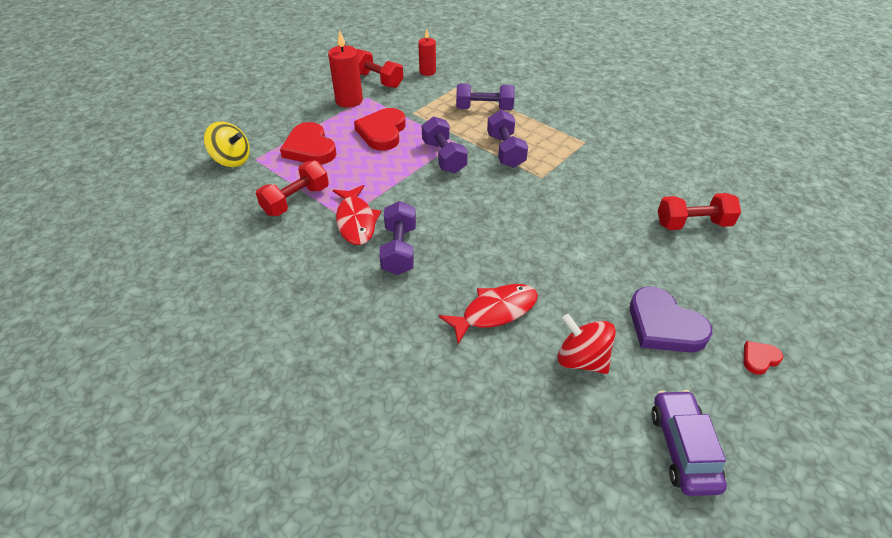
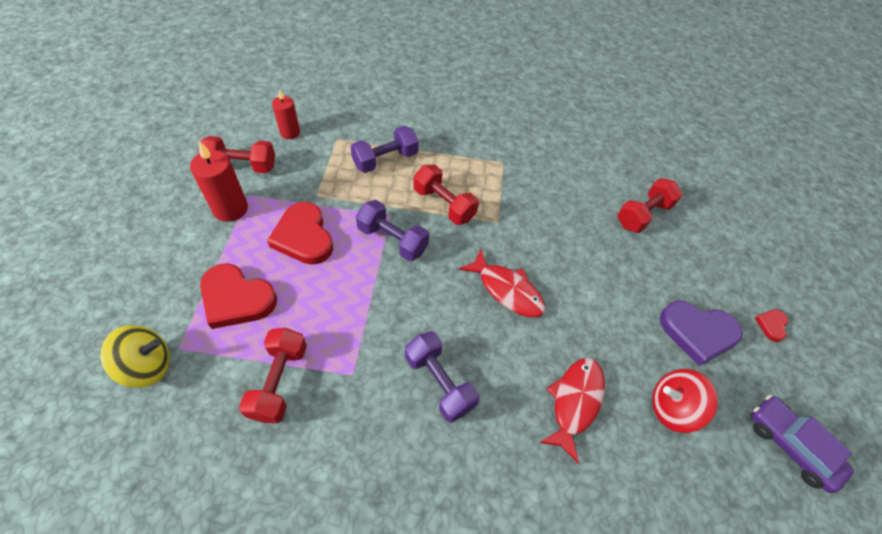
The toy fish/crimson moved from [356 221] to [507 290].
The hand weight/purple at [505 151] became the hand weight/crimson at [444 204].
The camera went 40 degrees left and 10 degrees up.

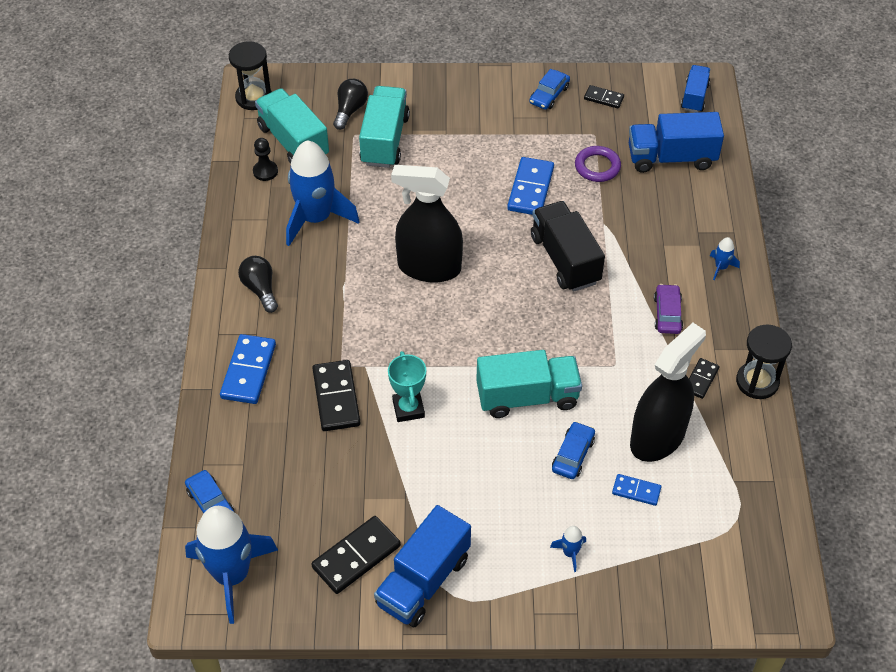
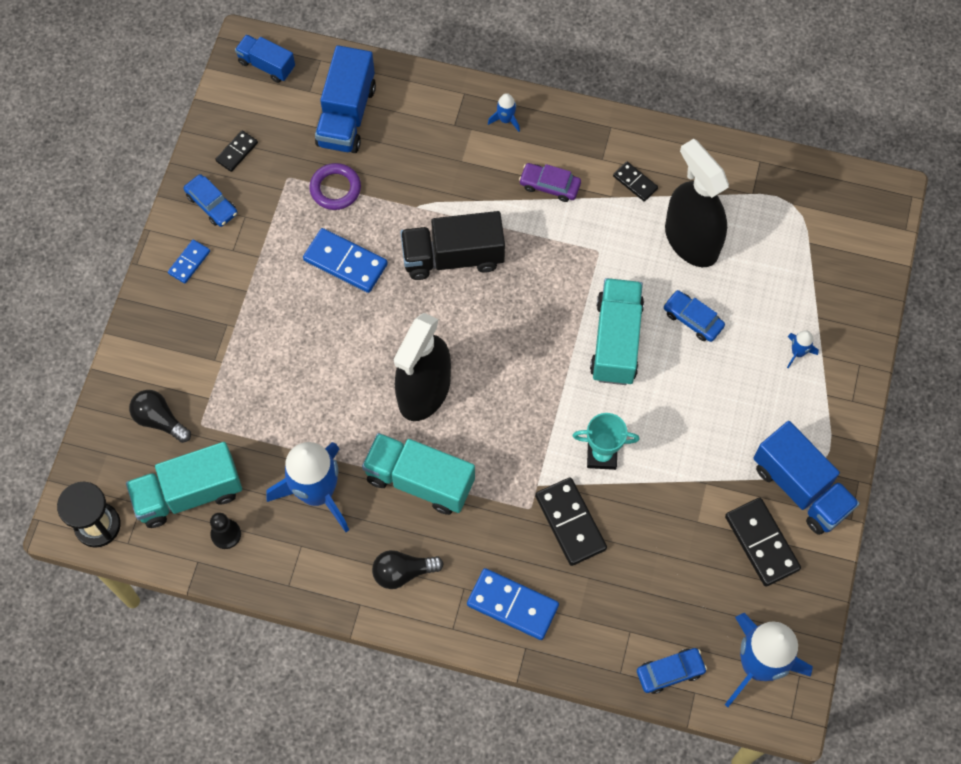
The domino/ebony at [336 397] turned 60 degrees clockwise.
The toy truck/teal moved from [384 140] to [419 481].
The domino/blue moved from [636 491] to [189 262].
The sandglass/ebony at [757 382] disappeared.
The camera went 75 degrees left and 15 degrees up.

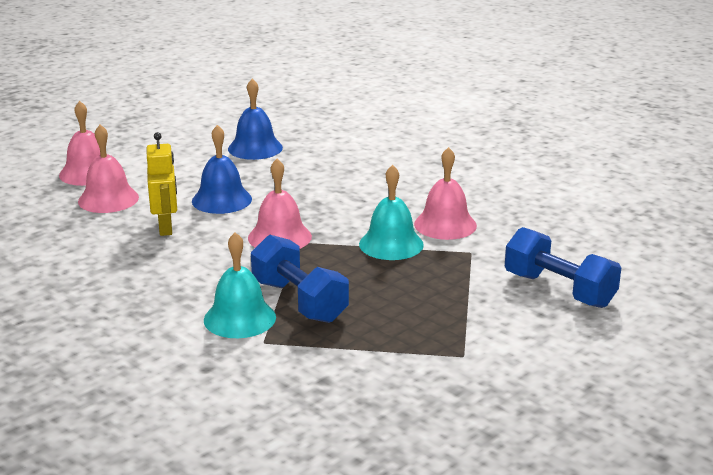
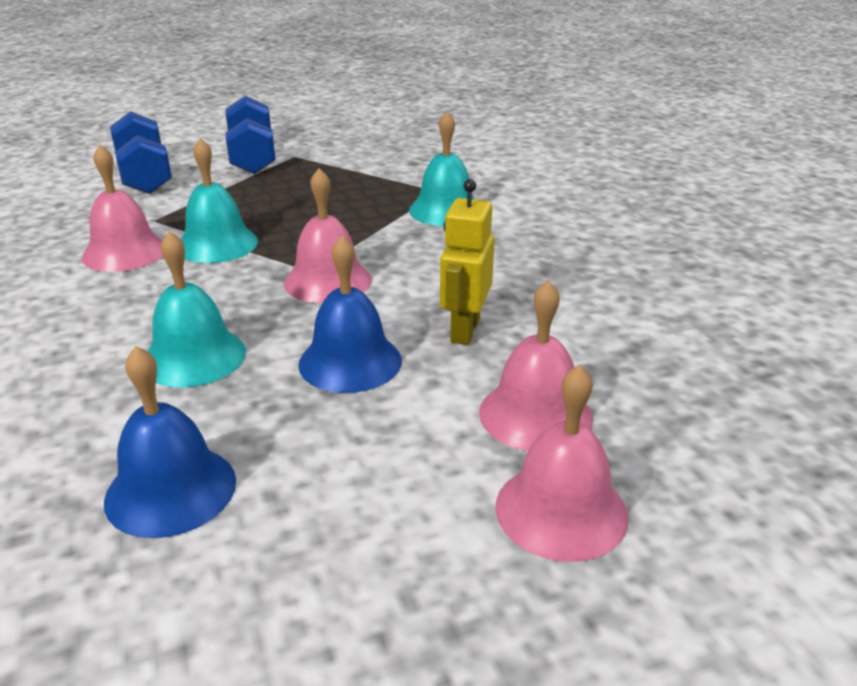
The hand weight/blue moved from [299 301] to [252 158].
The school bell/teal at [194 357] appeared.
The camera went 155 degrees left and 5 degrees up.

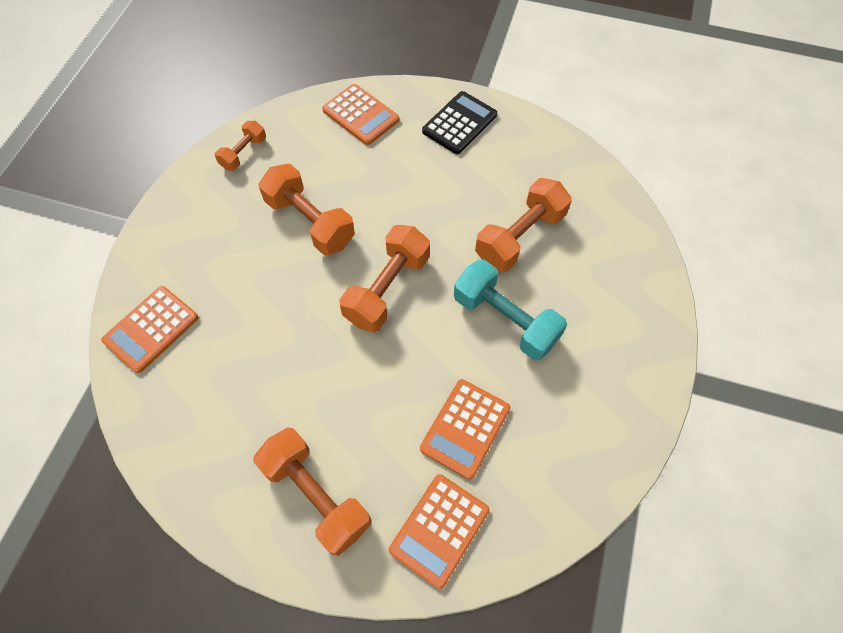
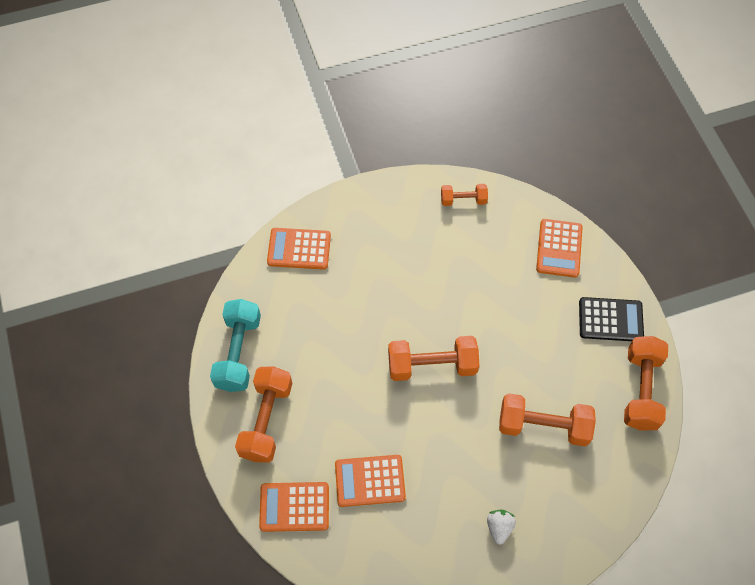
The hand weight/bright orange moved from [310 222] to [641 390].
The hand weight/teal moved from [505 320] to [238 353].
The strawberry/snow-white at [499 527] appeared.
The camera went 55 degrees right and 0 degrees up.

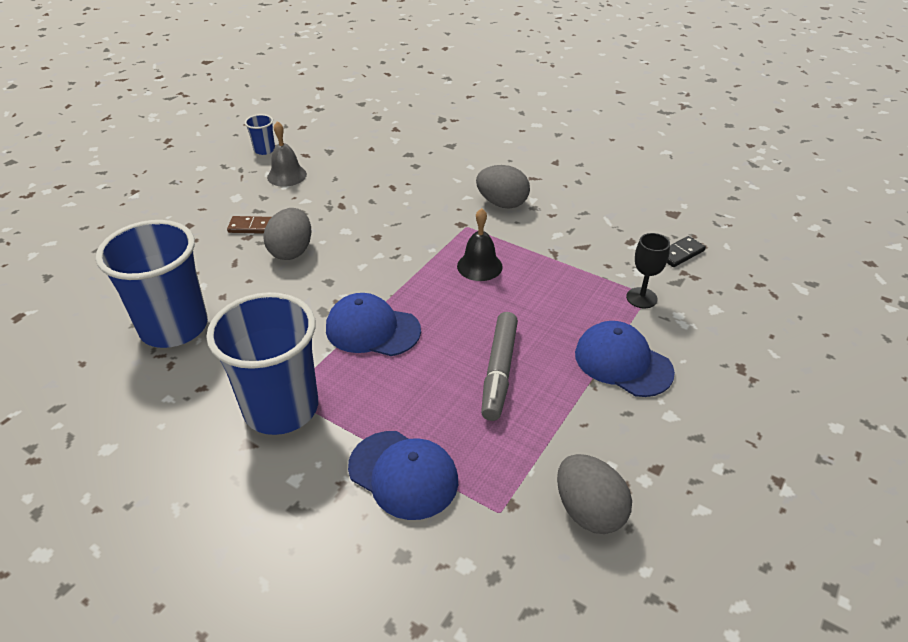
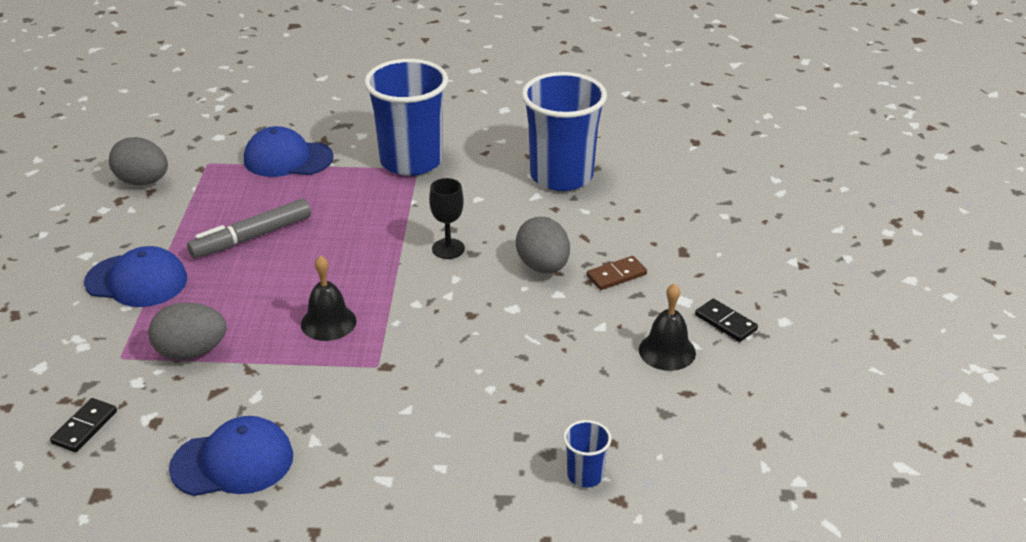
The cup/blue moved from [264 150] to [585 475].
The school bell/grey at [287 175] became the school bell/ebony at [667 351].
The cap/blue moved from [372 329] to [233 462].
The egg/grey moved from [502 203] to [191 352].
The marker pen/grey at [499 371] turned 105 degrees counterclockwise.
The goblet/ebony moved from [641 298] to [448 249].
The domino/ebony at [725 322] appeared.
The camera went 150 degrees right and 5 degrees down.

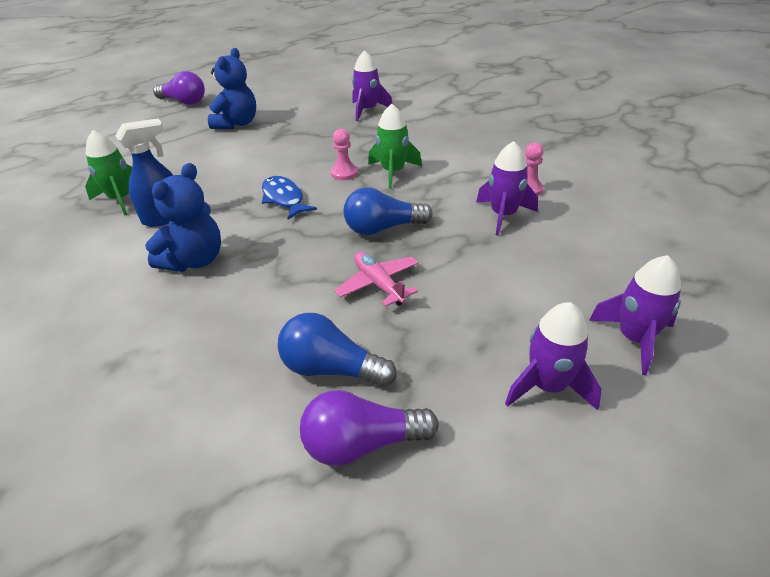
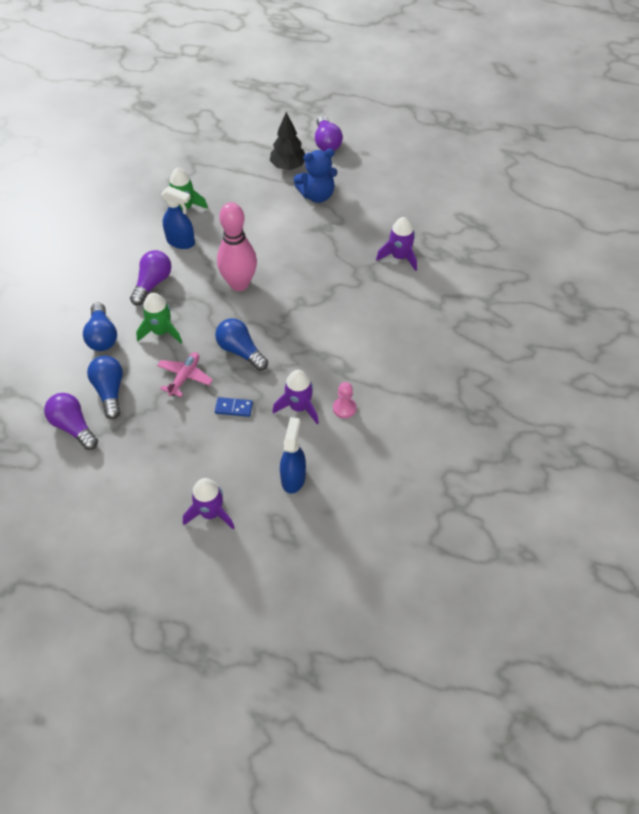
The teddy/blue at [194 260] was replaced by the bulb/purple at [152 283].
The toy fish/blue at [284 198] was replaced by the bowling pin/rose-pink at [239 284].
The chess pawn/rose-pink at [344 173] disappeared.
The spaceship/emerald moved from [393 172] to [161 331].
The spaceship/purple at [548 386] disappeared.
The bulb/blue at [102 336] appeared.
The domino/blue at [234 408] appeared.
The fir tree/ebony at [288 166] appeared.
The spray bottle/blue at [293 478] appeared.
The camera went 55 degrees right and 15 degrees up.

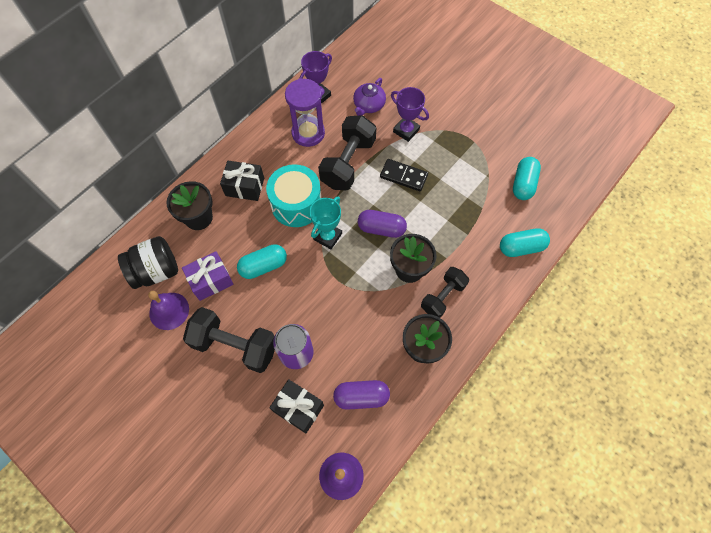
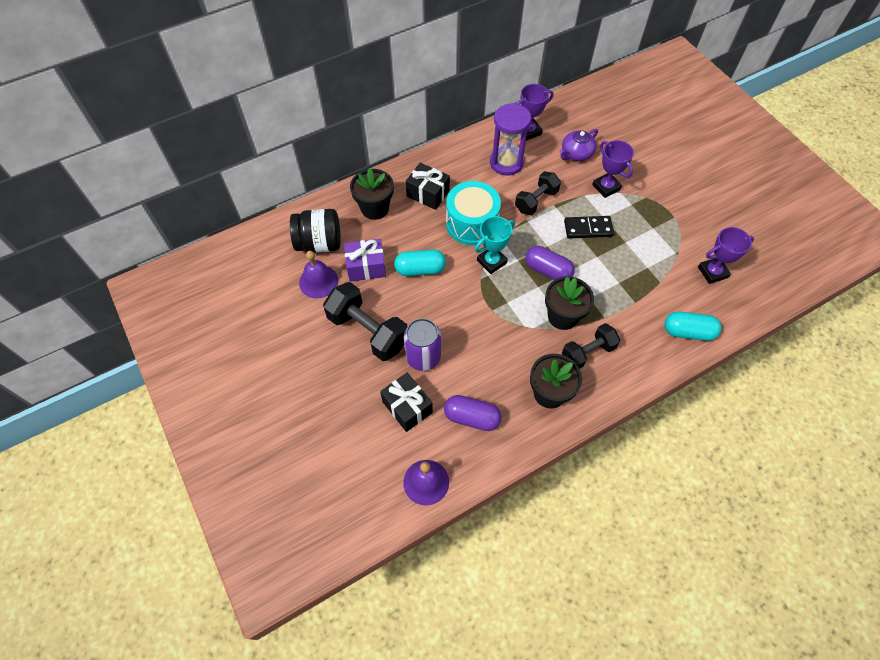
The hand weight/ebony at [348 163] changed to 0.64 times the size.
The domino/ebony at [403 176] turned 45 degrees counterclockwise.
The pill/teal at [523 184] was replaced by the prize cup/purple at [712 272].
The camera went 20 degrees right and 5 degrees down.

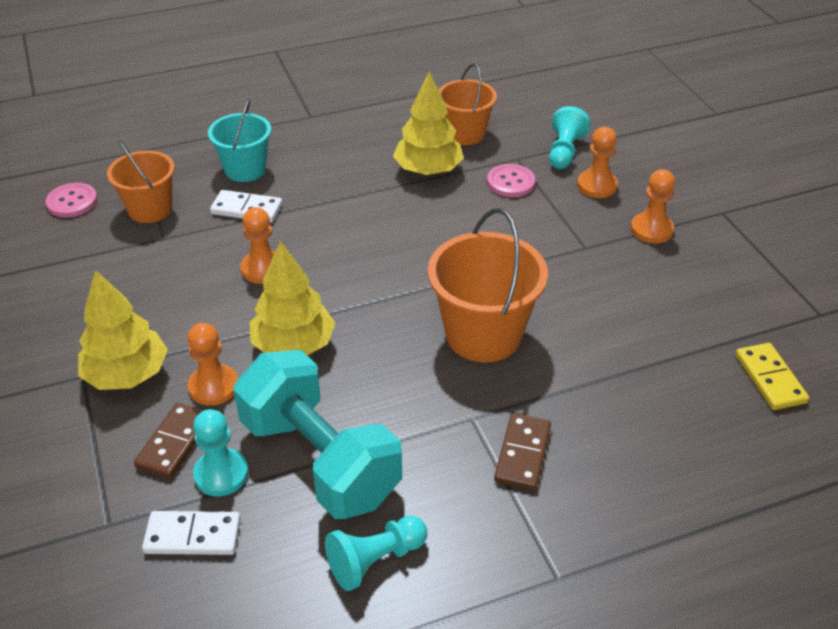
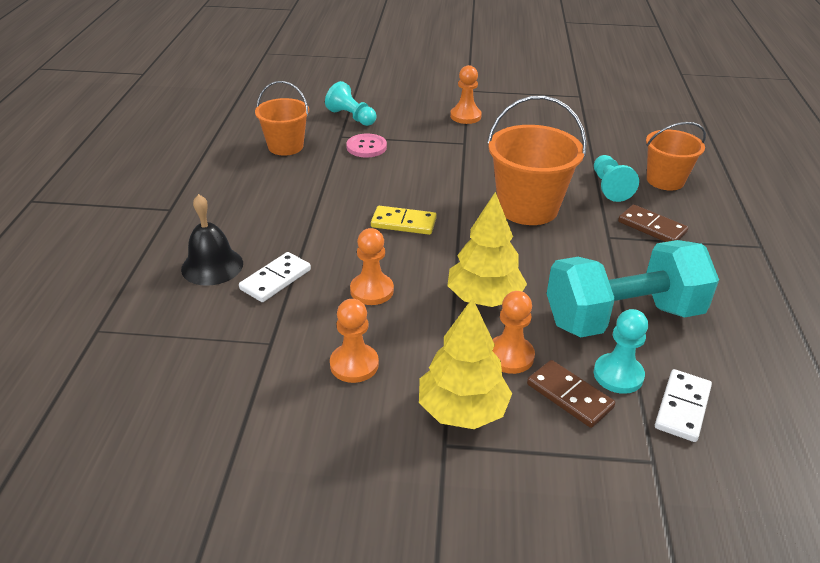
The shirt button/rose-pink at [72 202] disappeared.
The bucket/bright orange moved from [150 209] to [665 180].
The bucket/teal at [245 169] was replaced by the school bell/ebony at [212 266].
The chess pawn/teal moved from [375 560] to [609 187].
The fir tree/golden at [428 170] disappeared.
The chess pawn/bright orange moved from [597 186] to [354 364].
The domino/golden moved from [770 379] to [403 223].
The camera went 65 degrees left and 5 degrees down.

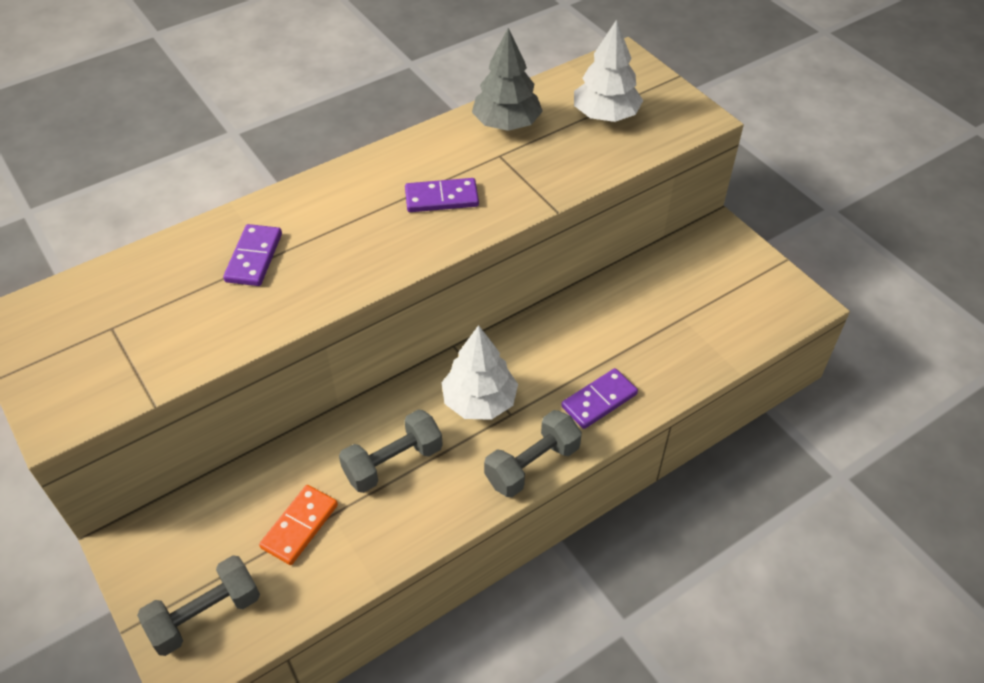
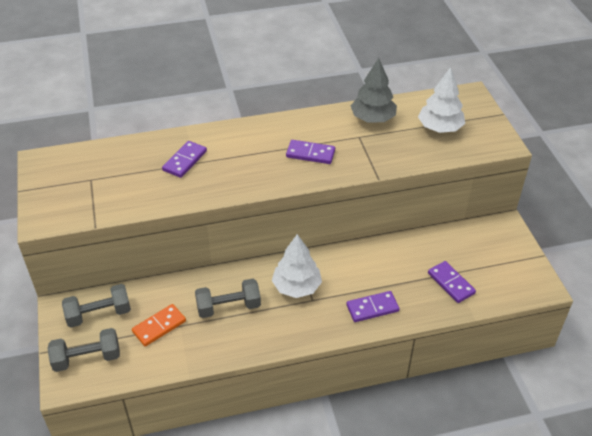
The hand weight/grey moved from [532 465] to [99 314].
The domino/purple at [451 283] appeared.
The camera went 20 degrees right and 5 degrees down.

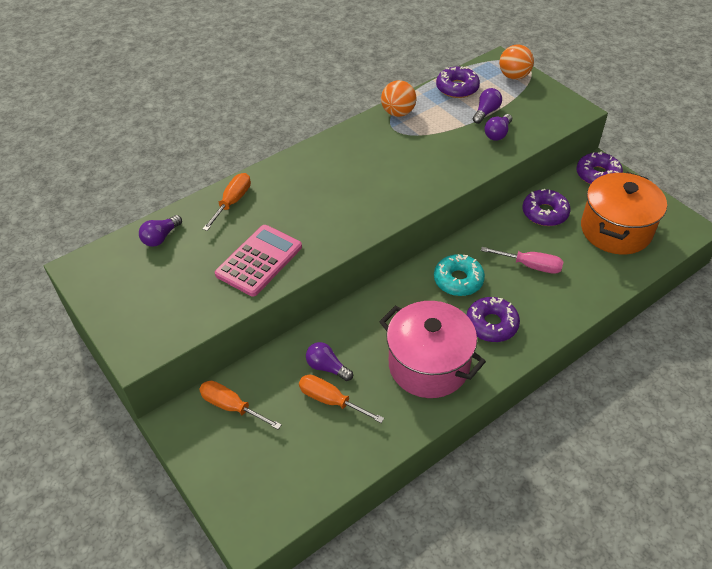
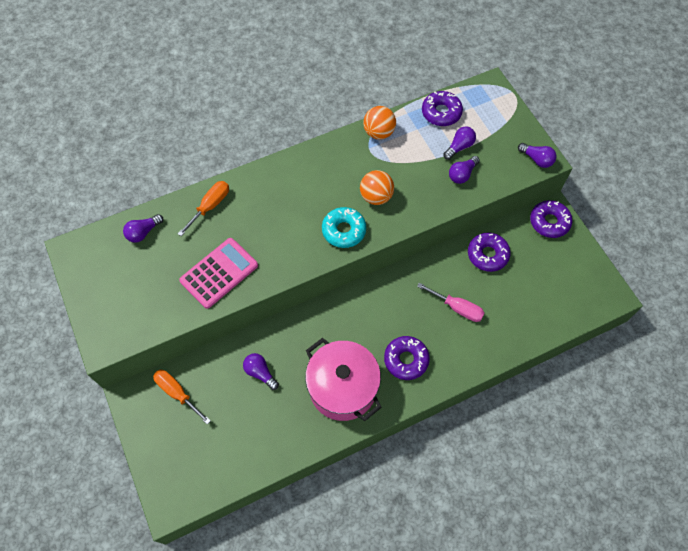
The flat screwdriver/bright orange at [331 400] disappeared.
The glazed donut/teal moved from [458 280] to [344 230].
The sphere/bright orange moved from [514 76] to [376 196].
The pot/bright orange at [615 230] disappeared.
The bulb/purple at [536 159] appeared.
The camera went 10 degrees right and 15 degrees up.

